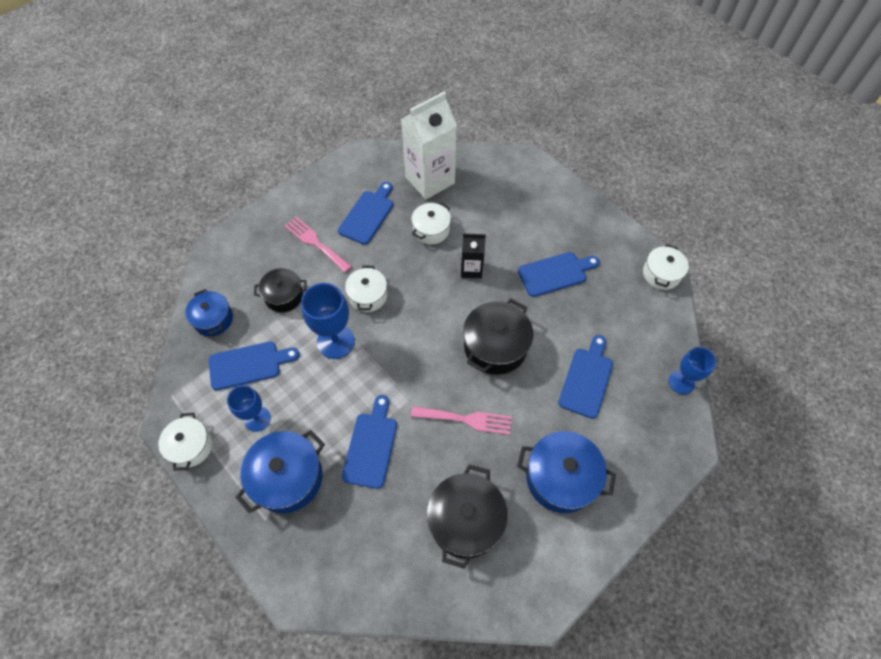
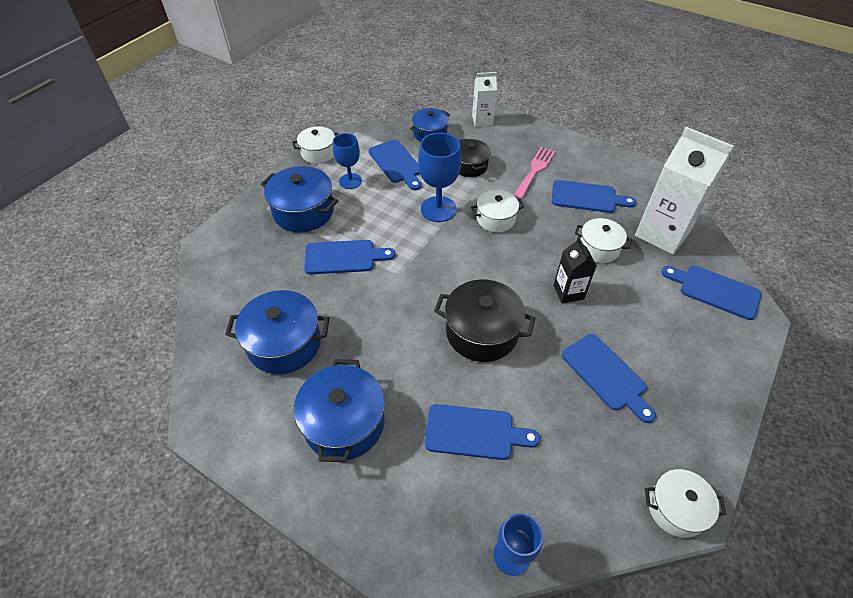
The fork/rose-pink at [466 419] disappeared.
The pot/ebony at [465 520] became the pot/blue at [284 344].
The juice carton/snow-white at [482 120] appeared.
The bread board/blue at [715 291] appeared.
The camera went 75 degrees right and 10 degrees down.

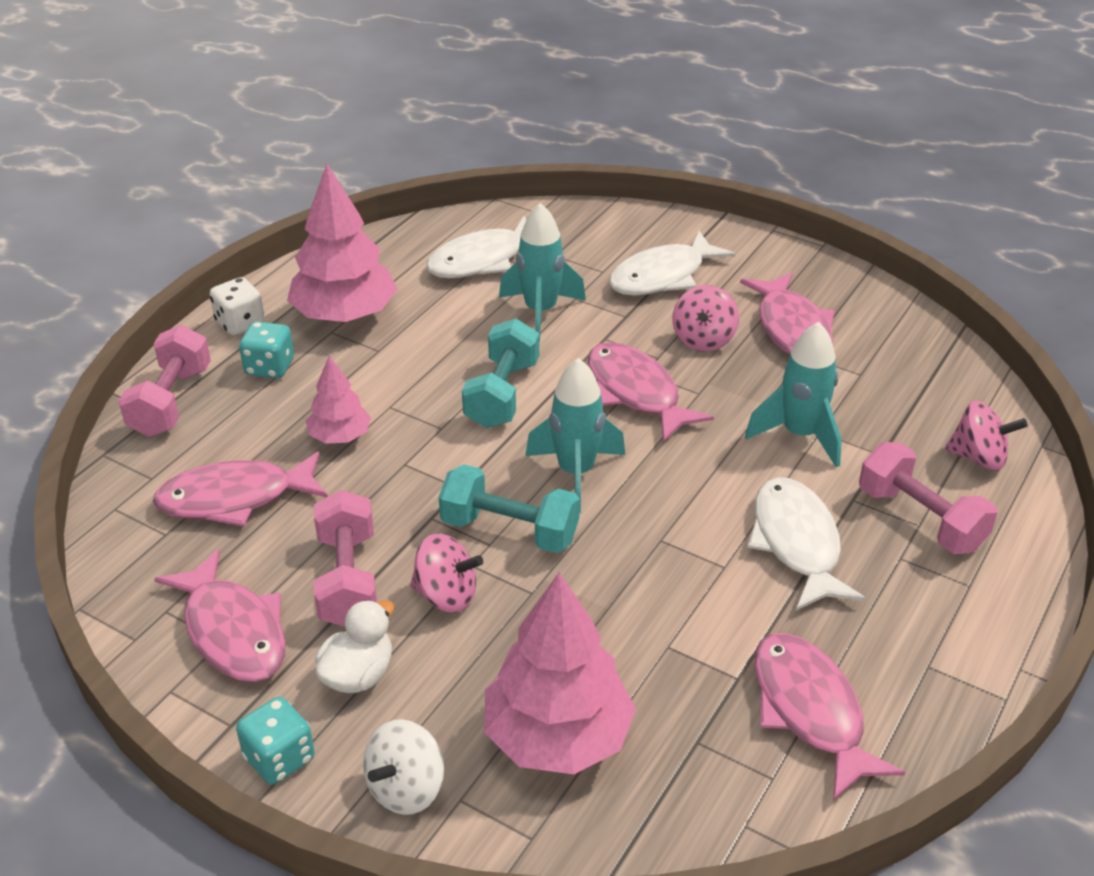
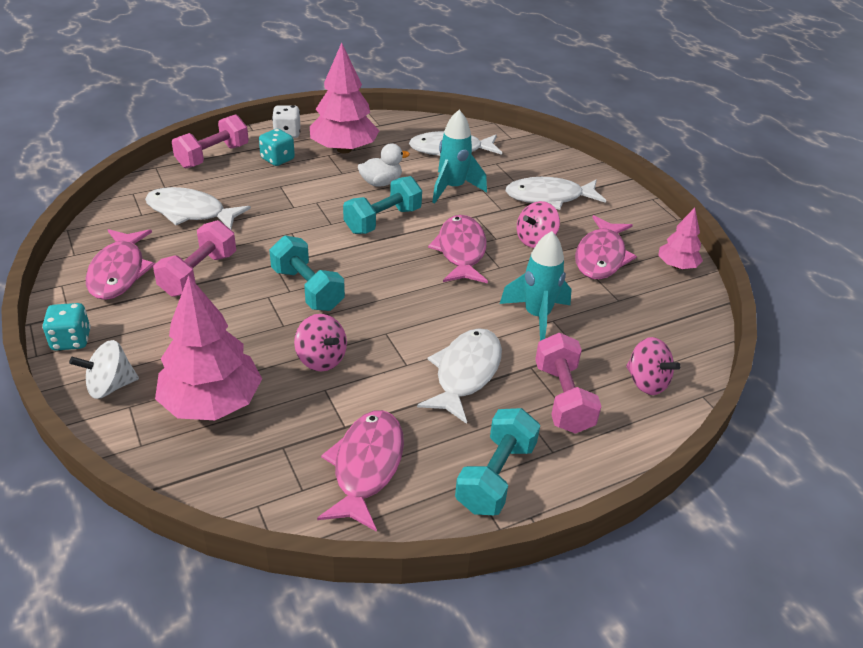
The toy fish/rose-pink at [235 498] became the toy fish/snow-white at [191 212].
The fir tree/rose-pink moved from [340 436] to [677 266].
The duck/snow-white moved from [358 675] to [381 183].
The whirligig/rose-pink moved from [446 595] to [321 359].
The spaceship/teal at [576 473] disappeared.
The hand weight/teal at [496 476] appeared.
The camera went 30 degrees right and 0 degrees up.

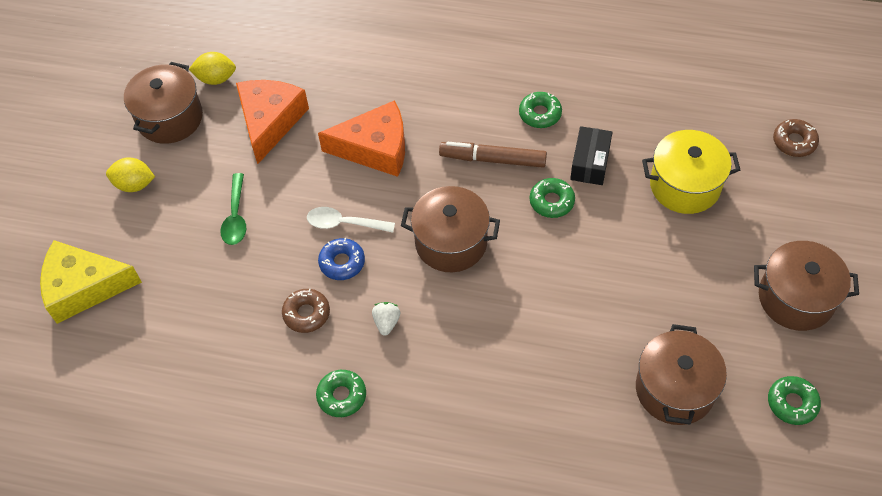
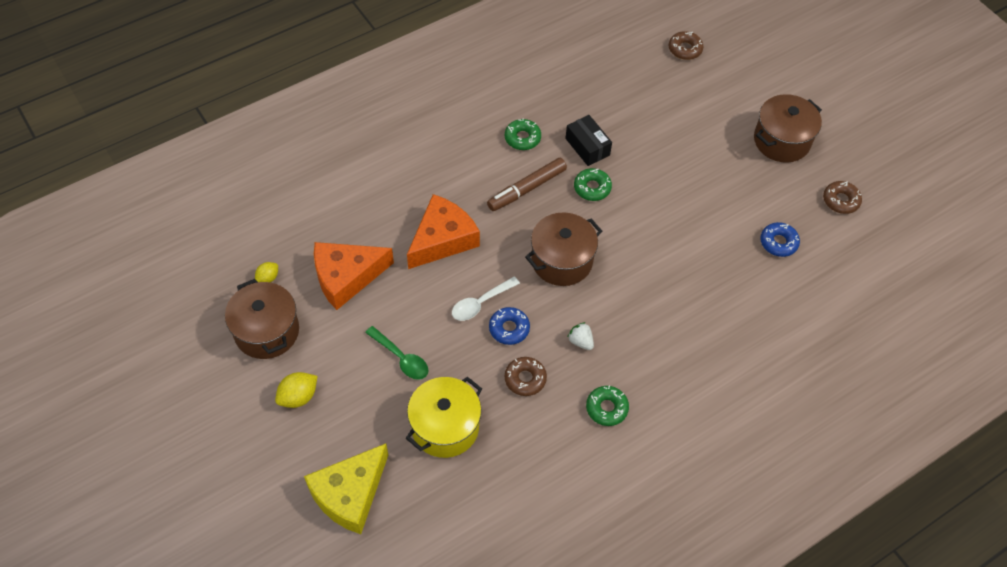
The lemon/golden at [216 78] changed to 0.64 times the size.
The cheese/bright orange at [270 121] turned 75 degrees counterclockwise.
The pot/dark brown at [674 389] was replaced by the glazed donut/blue at [778 242].
The pot/golden moved from [685 185] to [445 427].
The glazed donut/emerald at [792 403] became the glazed donut/dark brown at [840 200].
The camera went 50 degrees left and 0 degrees up.

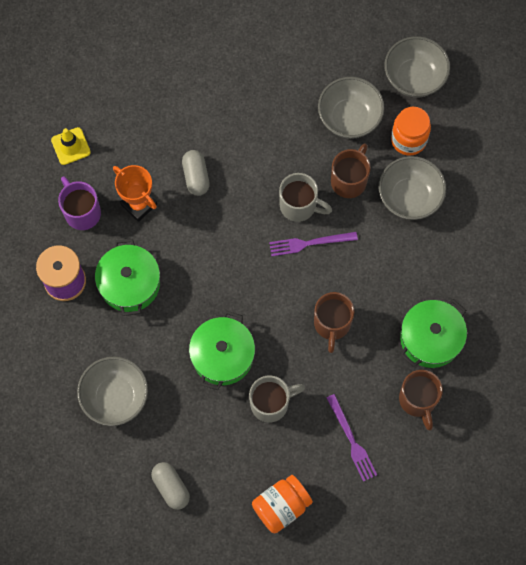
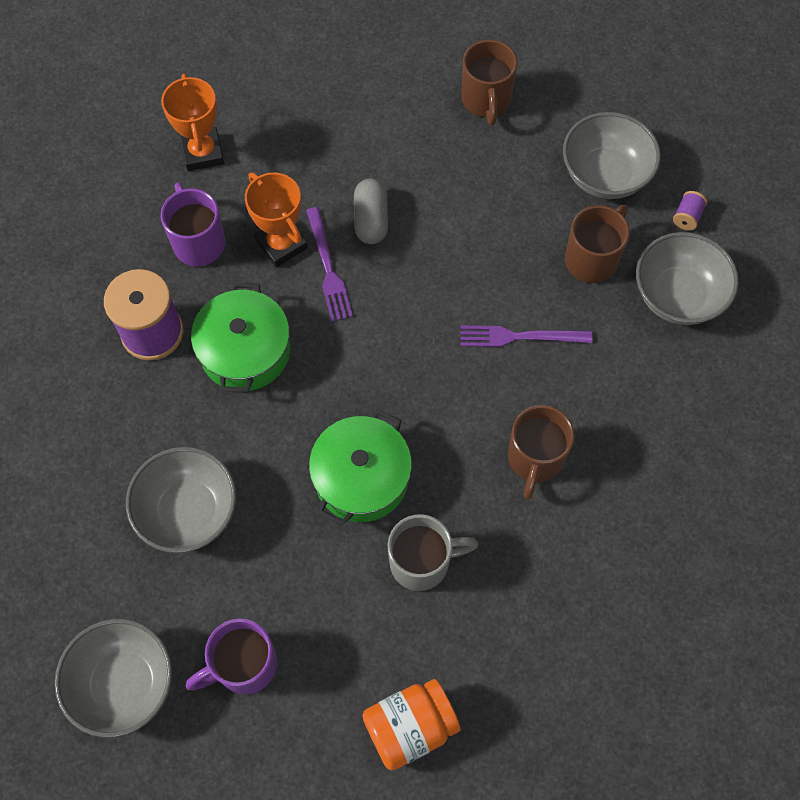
The road cone/golden at [71 146] was replaced by the prize cup/bright orange at [203 152].
The pill/grey at [171 487] was replaced by the mug/purple at [243 665].
The mug/grey at [299 206] disappeared.
The fork/purple moved from [351 440] to [328 267].
The serving bowl/grey moved from [414 77] to [124 684].
The jar/bright orange at [408 140] was replaced by the reel of thread/purple at [687 217].
The mug/dark brown moved from [418 400] to [486 100].
The pot/emerald at [430 338] disappeared.
The camera went 10 degrees right and 5 degrees down.

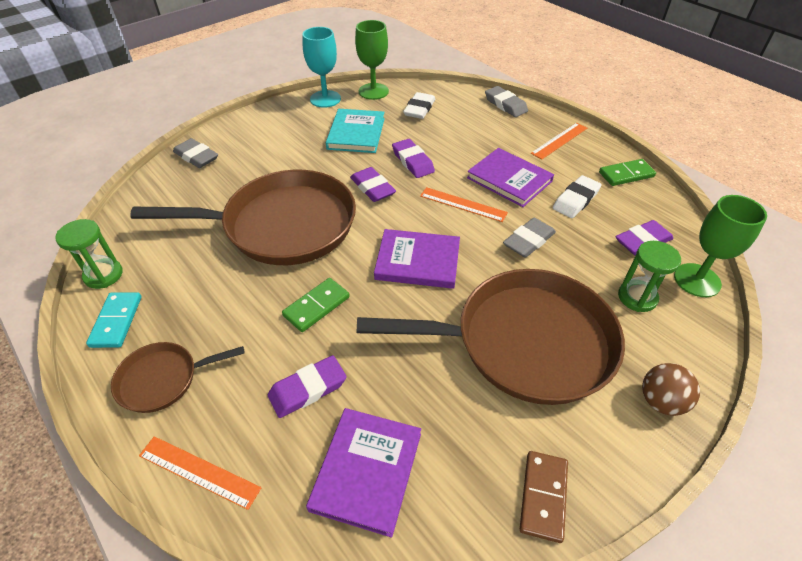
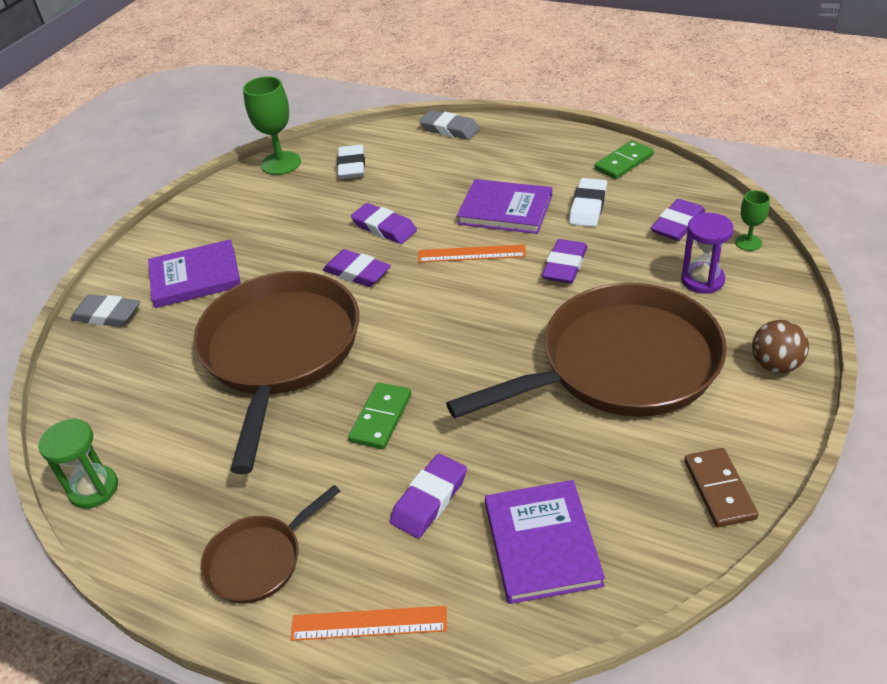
The domino/teal at [116 321] disappeared.
The frying pan/dark brown at [283 225] turned 60 degrees counterclockwise.
The goblet/teal at [325 99] disappeared.
The book/teal at [356 133] disappeared.
The book/purple moved from [417 261] to [195 277].
The gum eraser/grey at [528 241] became the gum eraser/purple at [565 265].
The measuring stick/bright orange at [559 140] disappeared.
The sandglass/emerald at [637 297] became the sandglass/purple at [702 280].
The goblet/emerald at [697 280] changed to 0.54 times the size.
The camera went 20 degrees left and 5 degrees down.

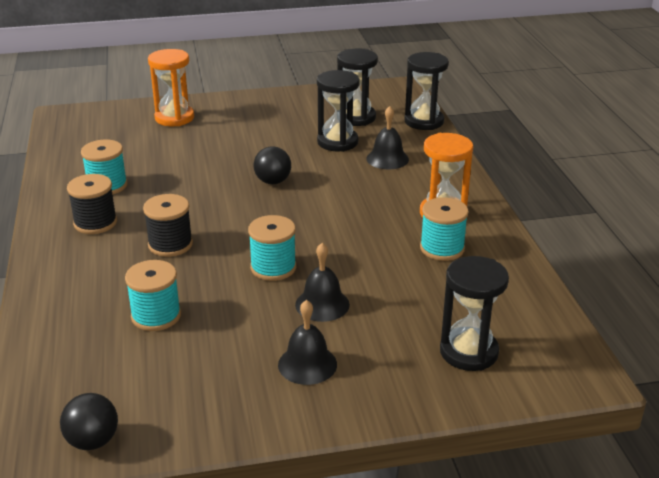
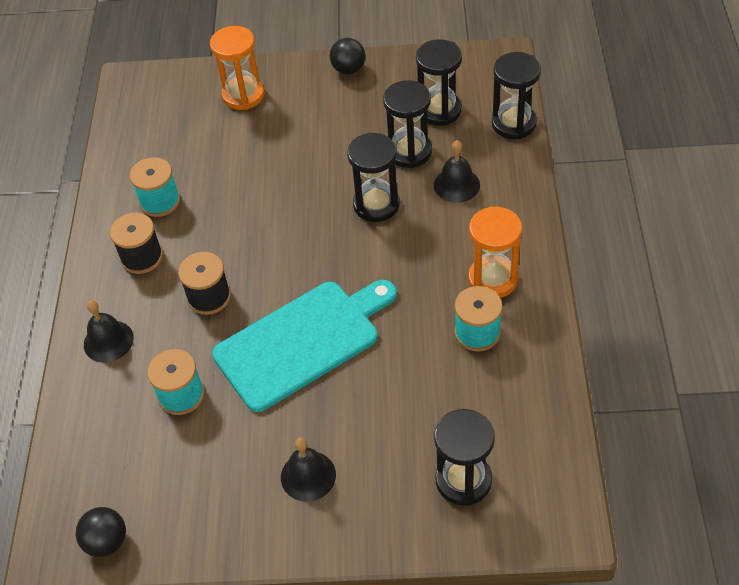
The reel of thread/teal at [273 267] was replaced by the bread board/teal at [302 341].
The sphere/ebony moved from [273 181] to [349 69].
The school bell/ebony moved from [322 304] to [108 341].
The sandglass/ebony at [376 204] appeared.
The camera went 15 degrees right and 20 degrees up.

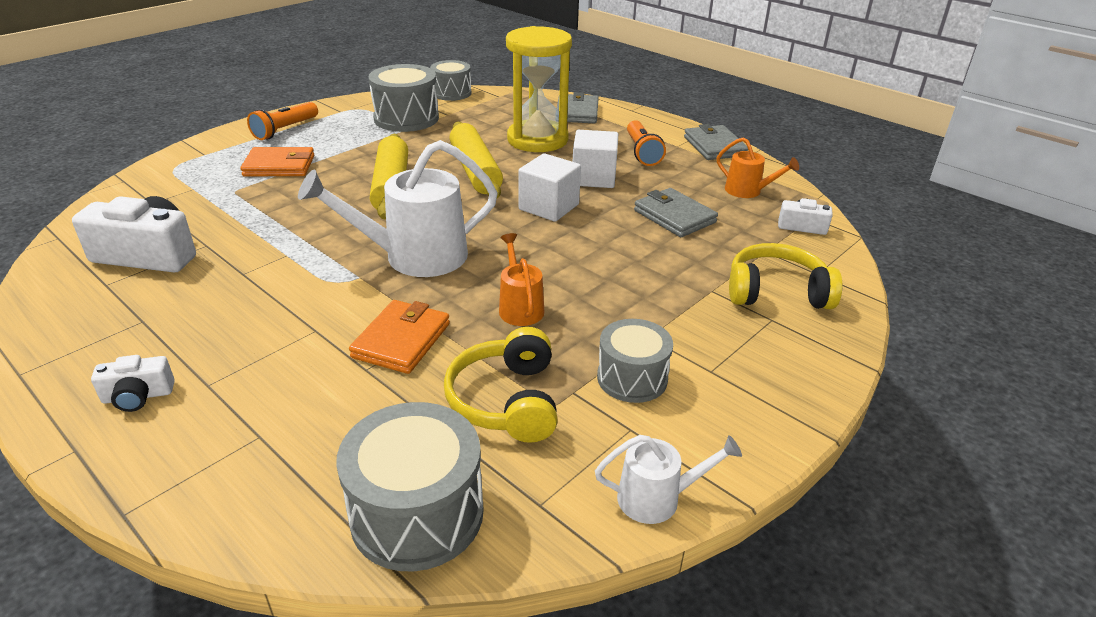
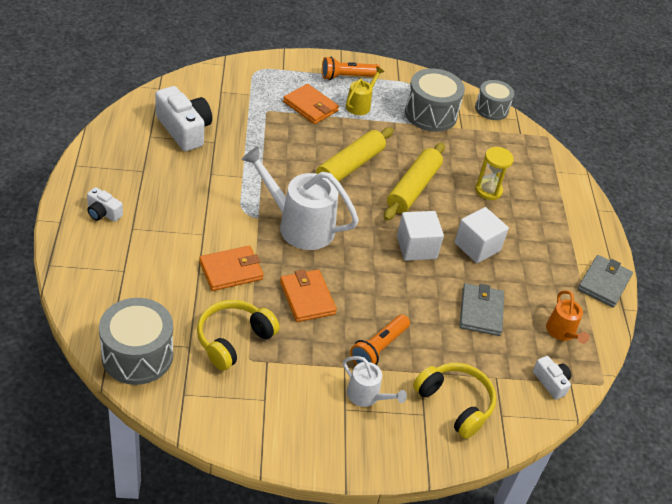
The watering pot/bright orange at [520 307] was replaced by the billfold/bright orange at [307 298].
The sandglass/golden at [537 140] changed to 0.54 times the size.
The billfold/grey at [577 112] disappeared.
The watering pot/snow-white moved from [656 498] to [366 396].
The drum/grey at [632 378] disappeared.
The flashlight/bright orange moved from [642 152] to [379 348].
The watering pot/golden at [360 105] appeared.
The camera went 40 degrees right and 10 degrees up.

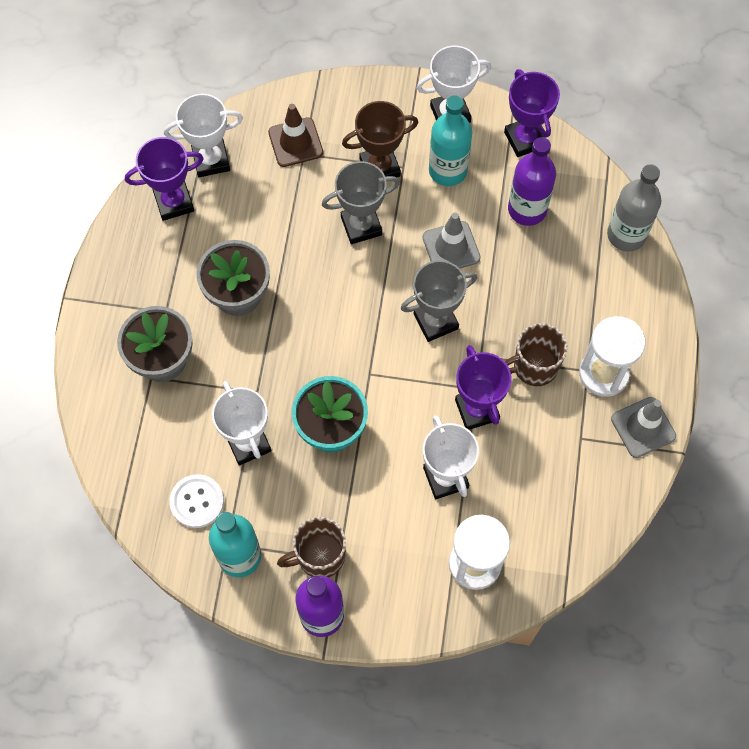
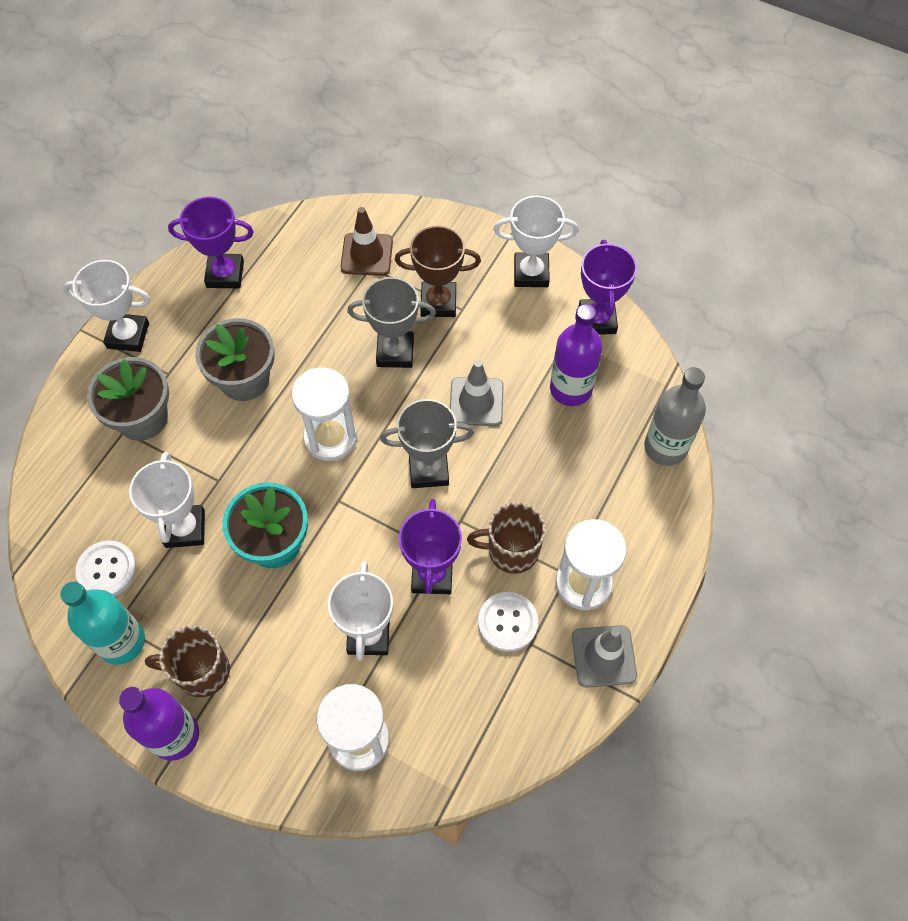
The prize cup/snow-white moved from [211 160] to [128 335].
The drink bottle/teal at [447 170] disappeared.
The sandglass/snow-white at [330 438] appeared.
The shirt button/snow-white at [507 622] appeared.
The camera went 20 degrees right and 5 degrees down.

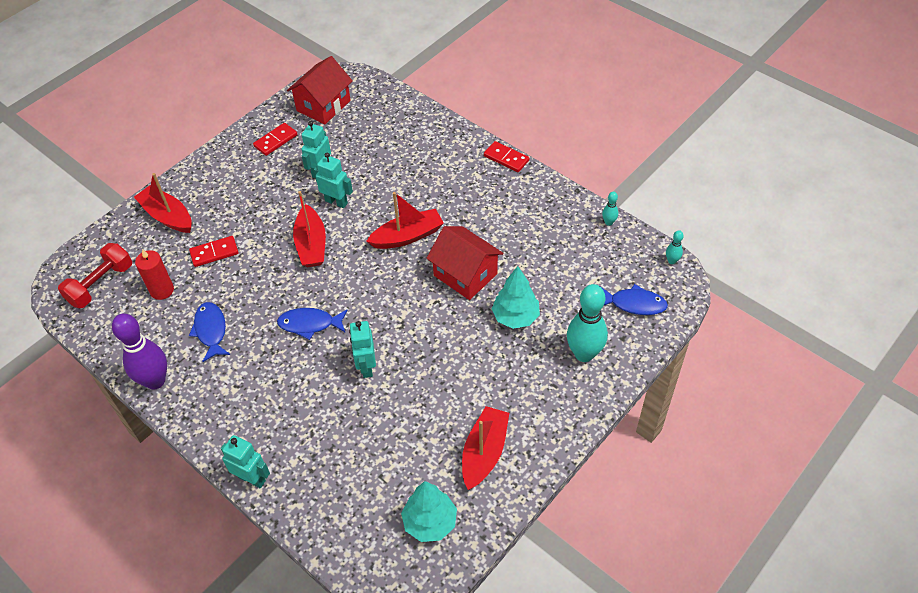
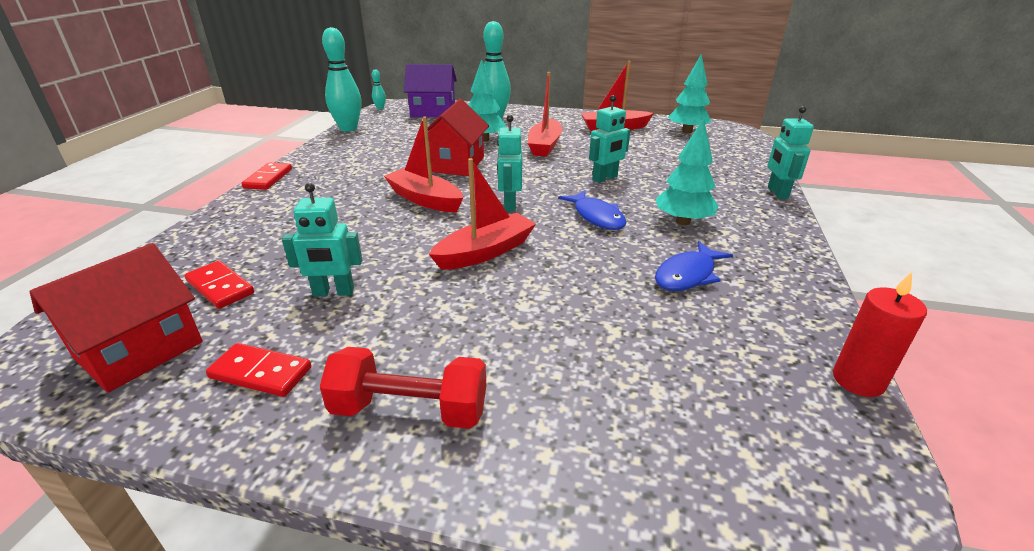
The hand weight/crimson moved from [101 284] to [410 410].
The bowling pin/purple at [155 381] disappeared.
The toy boat/crimson moved from [167 216] to [545 145].
The wax candle/crimson moved from [162 290] to [858 380].
The domino/crimson moved from [214 253] to [220 287].
The toy house/crimson at [323 106] turned 60 degrees counterclockwise.
The toy robot/teal moved from [336 202] to [509 205].
The toy fish/blue at [634 304] was replaced by the toy house/purple at [433 112].
The bowling pin/teal at [608 222] changed to 2.26 times the size.
The fir tree/teal at [683 221] appeared.
The camera went 120 degrees left and 20 degrees down.

